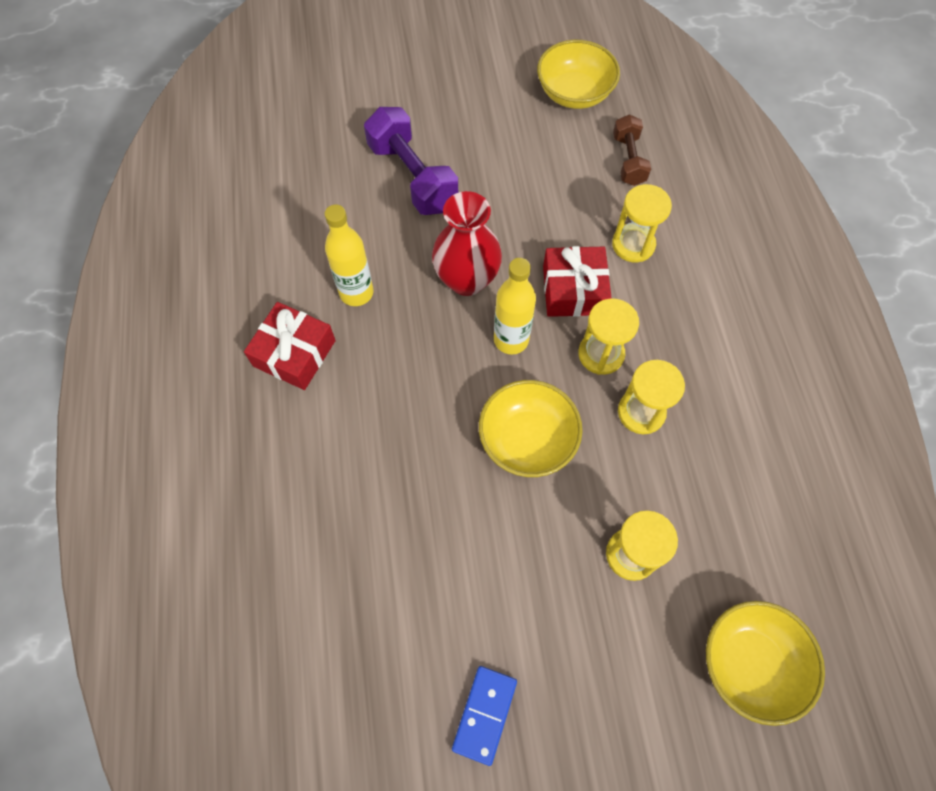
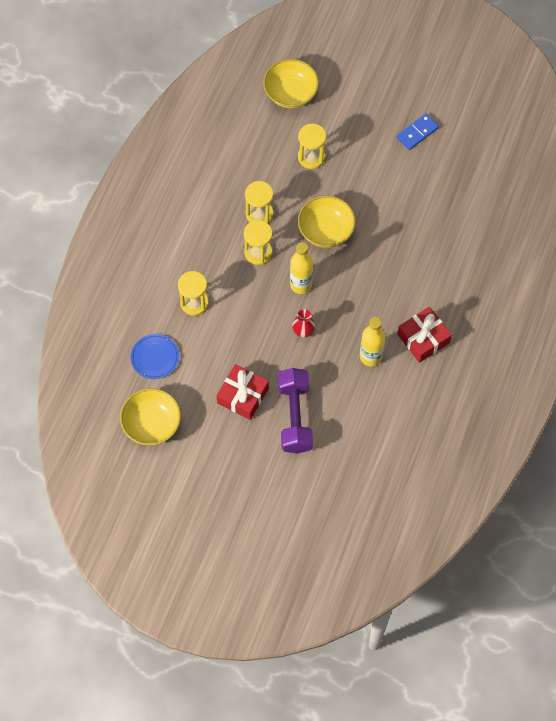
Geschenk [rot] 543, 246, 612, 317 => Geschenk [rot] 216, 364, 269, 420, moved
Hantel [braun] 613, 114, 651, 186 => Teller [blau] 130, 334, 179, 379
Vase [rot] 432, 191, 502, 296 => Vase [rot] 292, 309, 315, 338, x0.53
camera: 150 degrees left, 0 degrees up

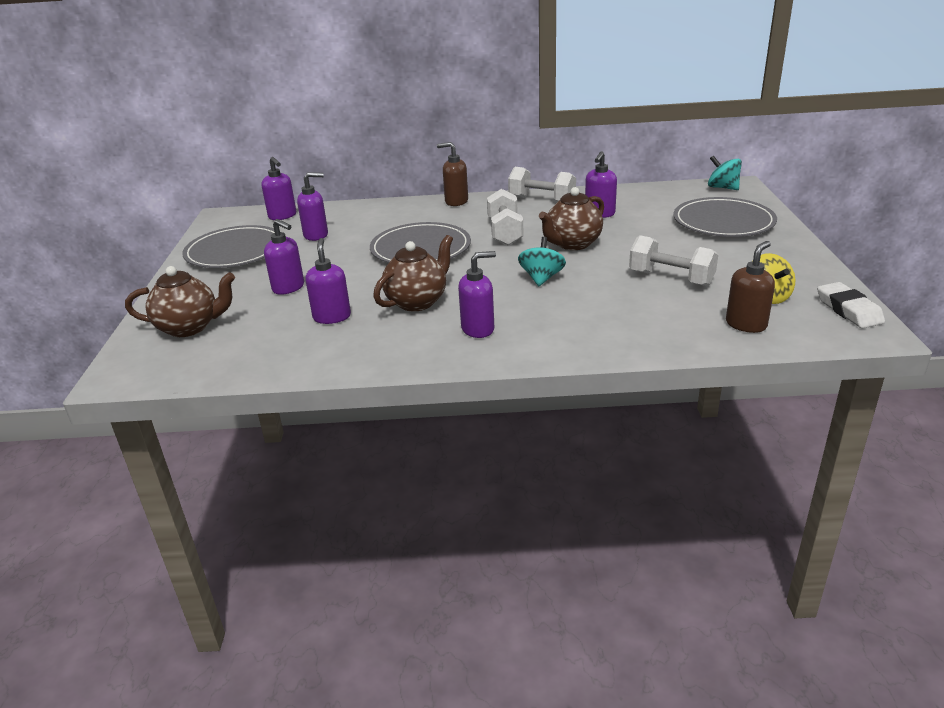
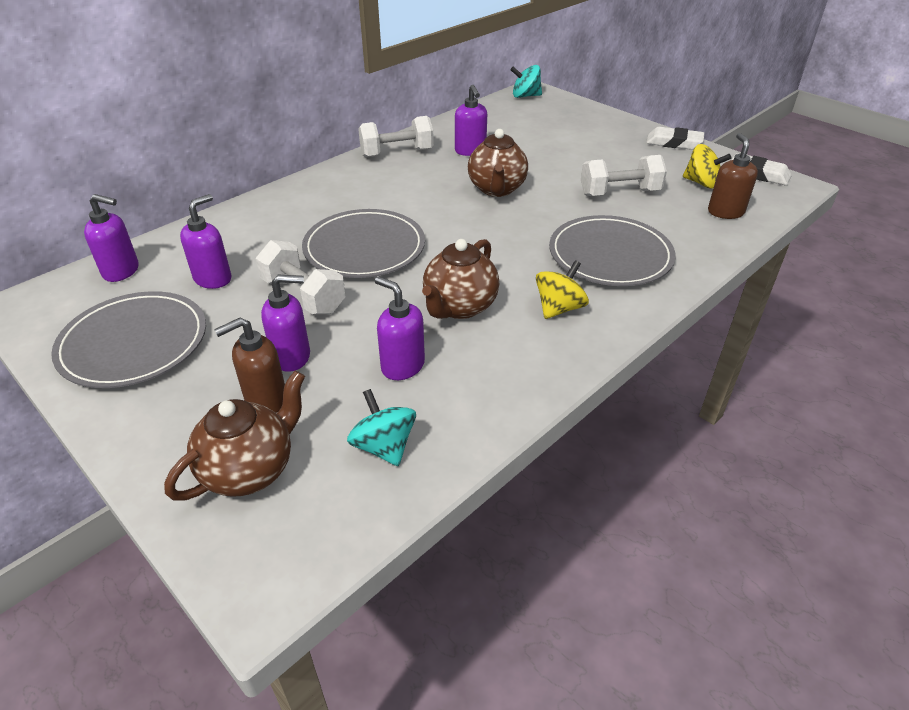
nothing => Radiergummi [weiß] 646, 127, 704, 150
Seifenspender [braun] 437, 142, 468, 206 => Seifenspender [braun] 214, 318, 285, 413, moved
Hantel [weiß] 487, 189, 524, 245 => Hantel [weiß] 256, 240, 346, 314, moved
Kreisel [türkis] 518, 237, 566, 286 => Kreisel [türkis] 347, 389, 416, 466, moved
Teller [grau] 673, 197, 777, 237 => Teller [grau] 549, 215, 676, 286, moved
Seifenspender [lila] 458, 251, 496, 338 => Kreisel [gelb] 536, 260, 589, 319
Teekanne [braun] 373, 235, 453, 311 => Teekanne [braun] 422, 239, 499, 319, 150 degrees counterclockwise
camera: 45 degrees left, 10 degrees up

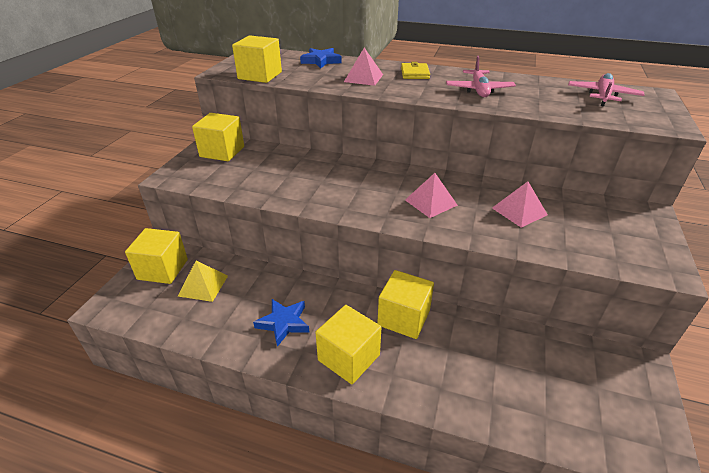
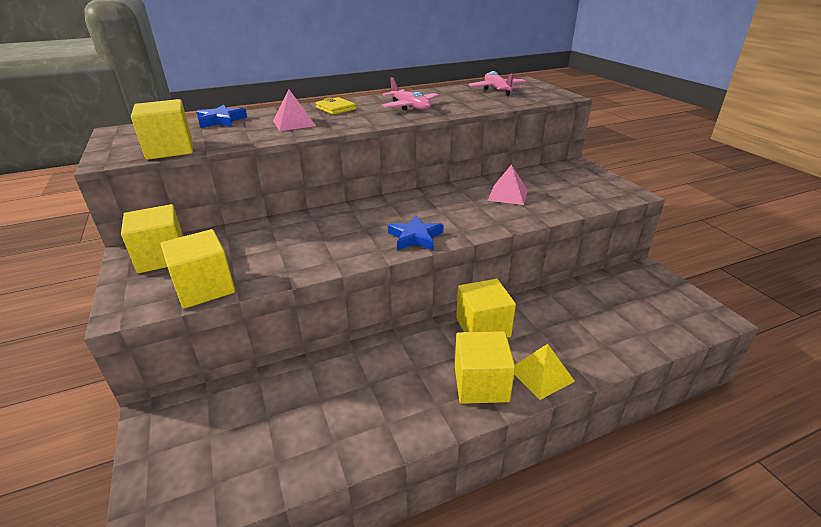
Pyramide [rosa] 405, 173, 458, 218 => nothing
Kubus [gelb] 125, 228, 188, 284 => Kubus [gelb] 161, 229, 235, 309, moved
Pyramide [gelb] 178, 261, 228, 302 => Pyramide [gelb] 514, 344, 575, 400, moved
Stern [blau] 253, 299, 310, 347 => Stern [blau] 388, 215, 444, 250, moved
camera: 40 degrees left, 5 degrees down

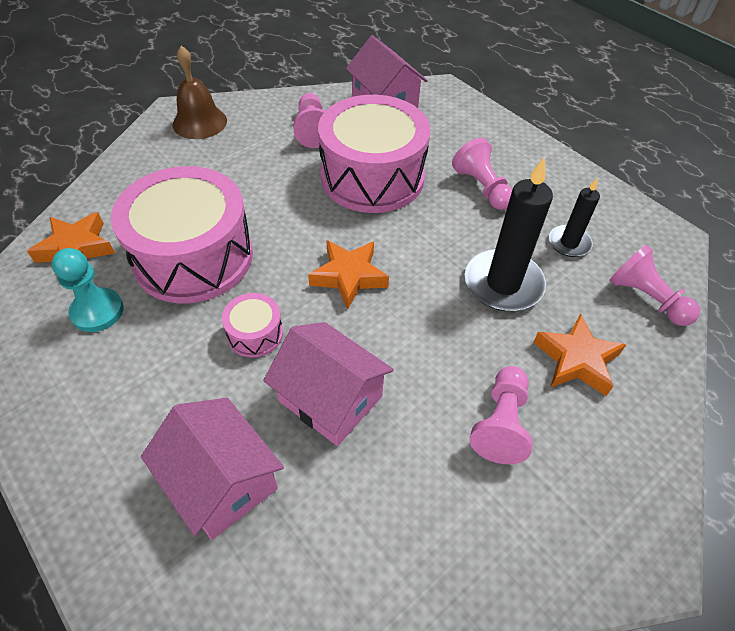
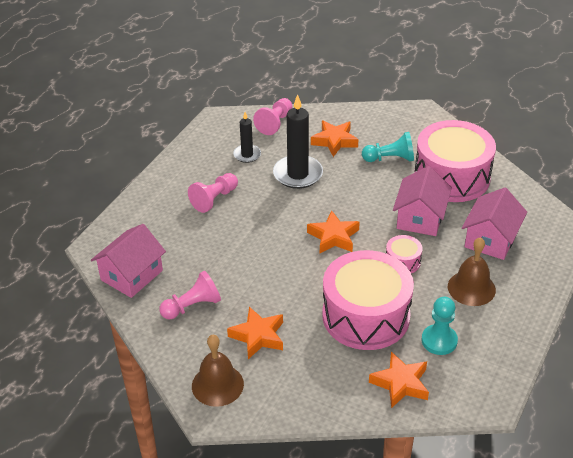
nothing => Stern [orange] 227, 307, 283, 359
nothing => Glocke [braun] 448, 237, 496, 306
Trommel [rosa] 318, 95, 431, 213 => Trommel [rosa] 414, 120, 496, 202, moved
Bauer [rosa] 470, 366, 532, 464 => Bauer [türkis] 362, 132, 414, 162
camera: 110 degrees left, 10 degrees down

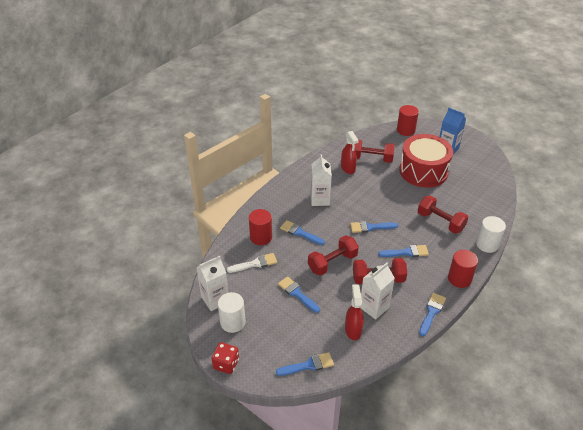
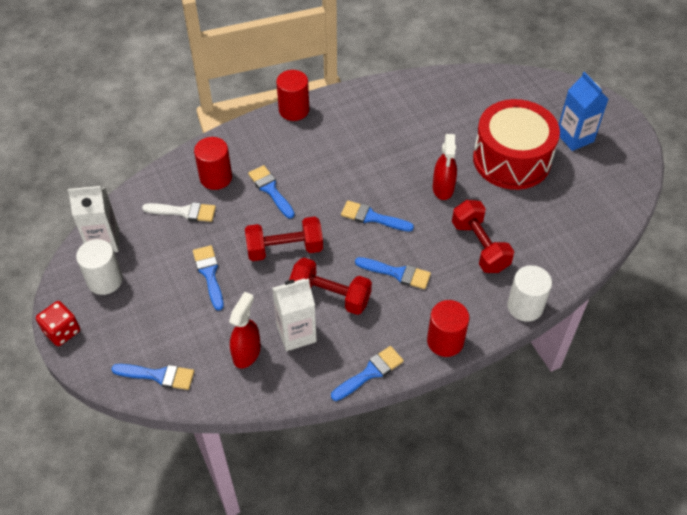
Getränkekarton [weiß] 311, 154, 332, 206 => nothing
Hantel [rot] 355, 140, 395, 163 => nothing
Sprühflasche [rot] 341, 131, 359, 174 => Sprühflasche [rot] 433, 134, 457, 200, moved
Vollzylinder [rot] 397, 105, 419, 136 => Vollzylinder [rot] 276, 70, 309, 121, moved
camera: 25 degrees right, 10 degrees up

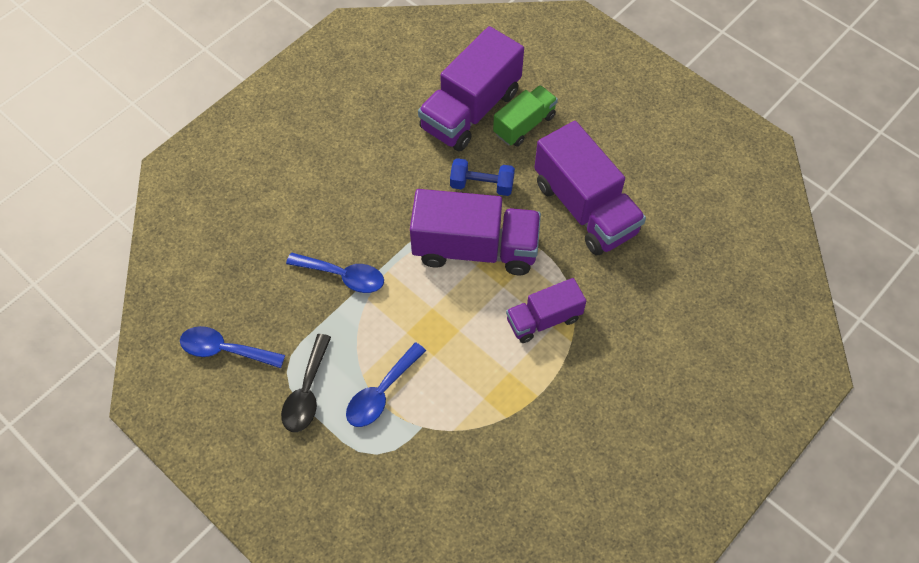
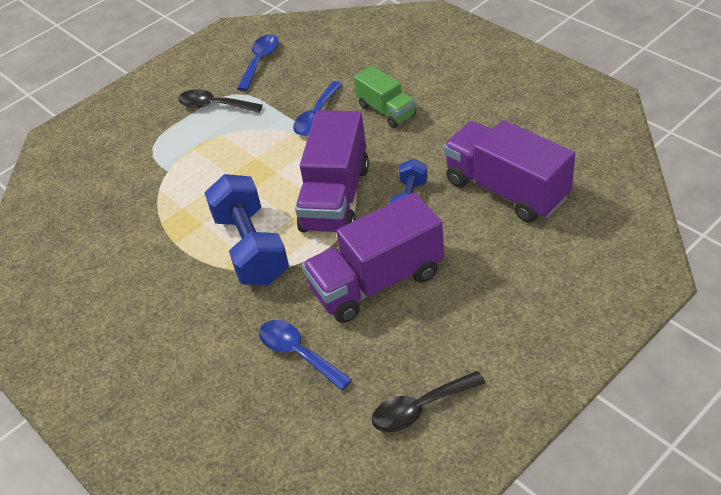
nothing => Löffel [schwarz] 372, 371, 485, 432
Löffel [blau] 346, 342, 426, 427 => Löffel [blau] 259, 320, 352, 391, moved
Lastwagen [grün] 493, 85, 558, 147 => Lastwagen [grün] 354, 66, 416, 128, moved
Lastwagen [lila] 506, 278, 586, 343 => Hantel [blau] 205, 174, 289, 285
camera: 100 degrees right, 15 degrees down

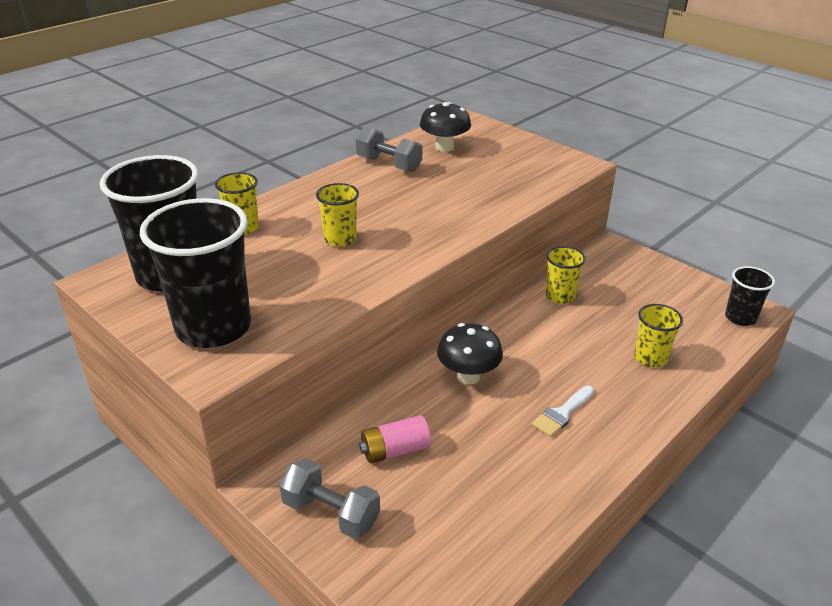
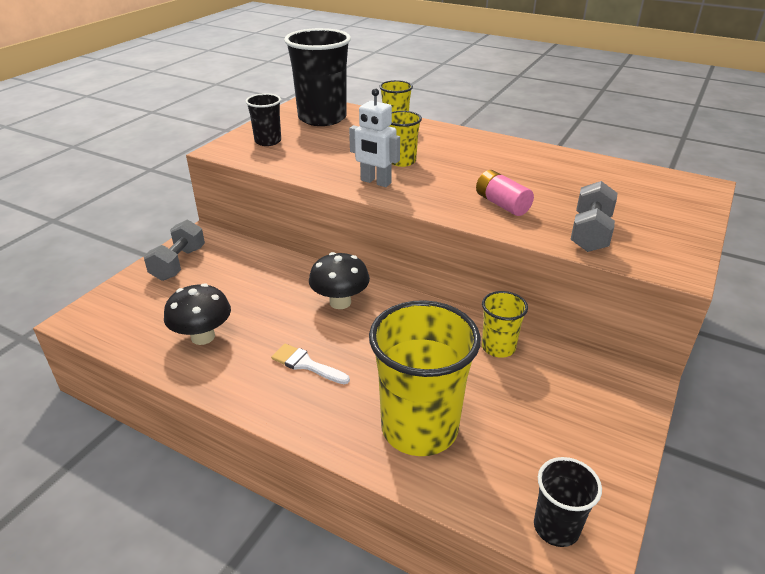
nothing => Roboter [weiß] 349, 88, 400, 187
Hantel [grau] 356, 127, 422, 172 => Hantel [grau] 570, 181, 618, 252, moved
Batterie [rosa] 359, 415, 431, 463 => Batterie [rosa] 476, 170, 534, 216, moved
Pilz [schwarz] 420, 102, 471, 152 => Pilz [schwarz] 164, 283, 231, 345, moved
Becher [schwarz] 140, 198, 251, 348 => Becher [schwarz] 245, 93, 281, 146, x0.51
Becher [gelb] 634, 304, 683, 367 => Becher [gelb] 369, 300, 481, 456, x1.96
camera: 75 degrees right, 0 degrees up

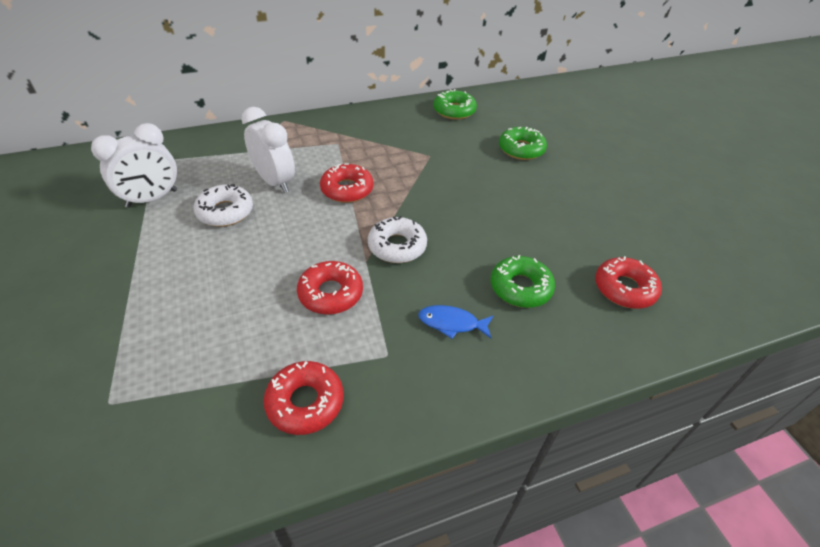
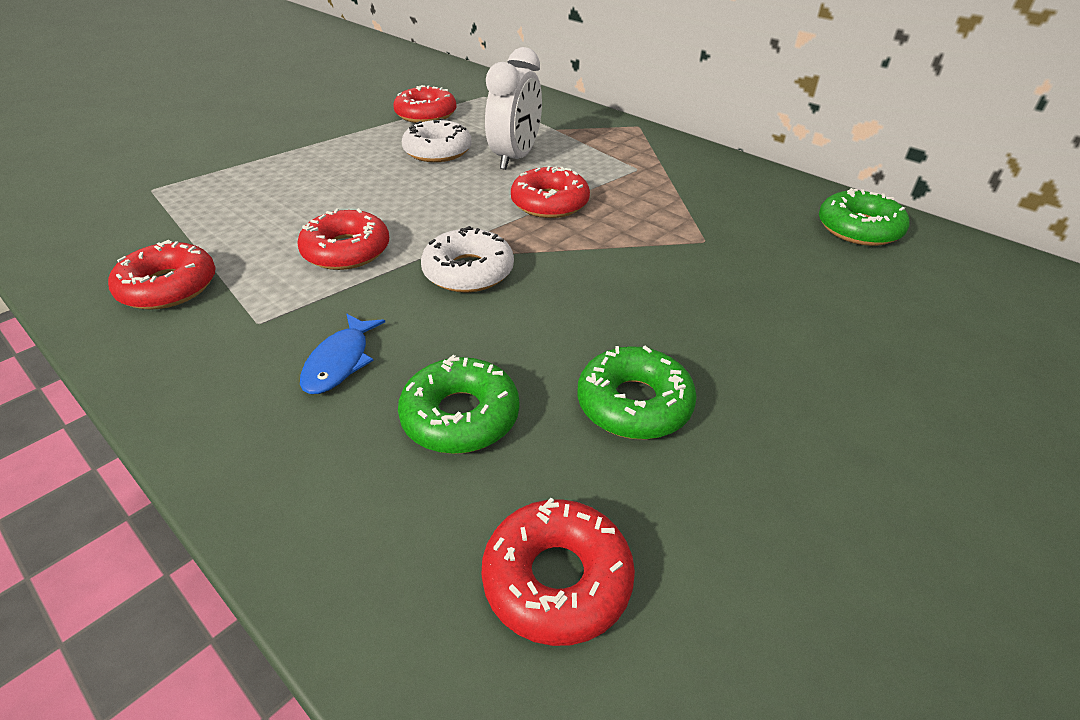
Donut [grün] 499, 127, 547, 160 => Donut [grün] 577, 346, 697, 439, moved
Wecker [weiß] 91, 123, 177, 208 => Donut [rot] 393, 85, 456, 123
Fisch [blau] 418, 305, 493, 339 => Fisch [blau] 300, 314, 385, 394, 150 degrees counterclockwise
camera: 65 degrees right, 5 degrees down

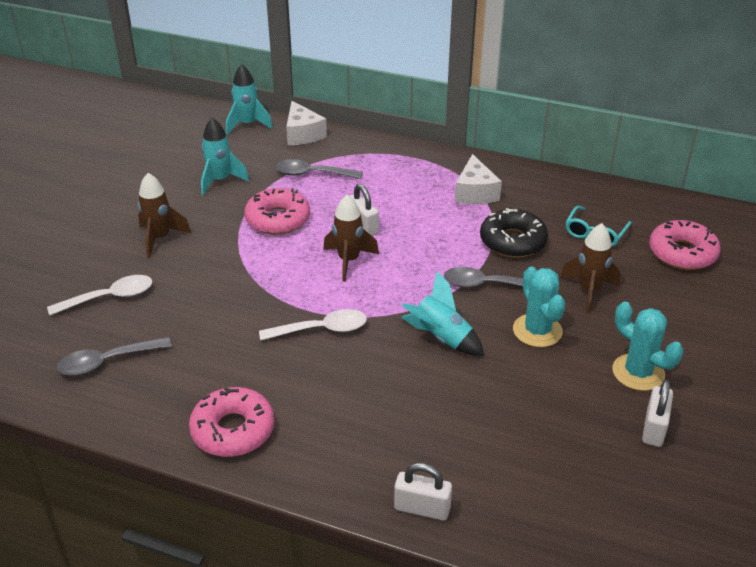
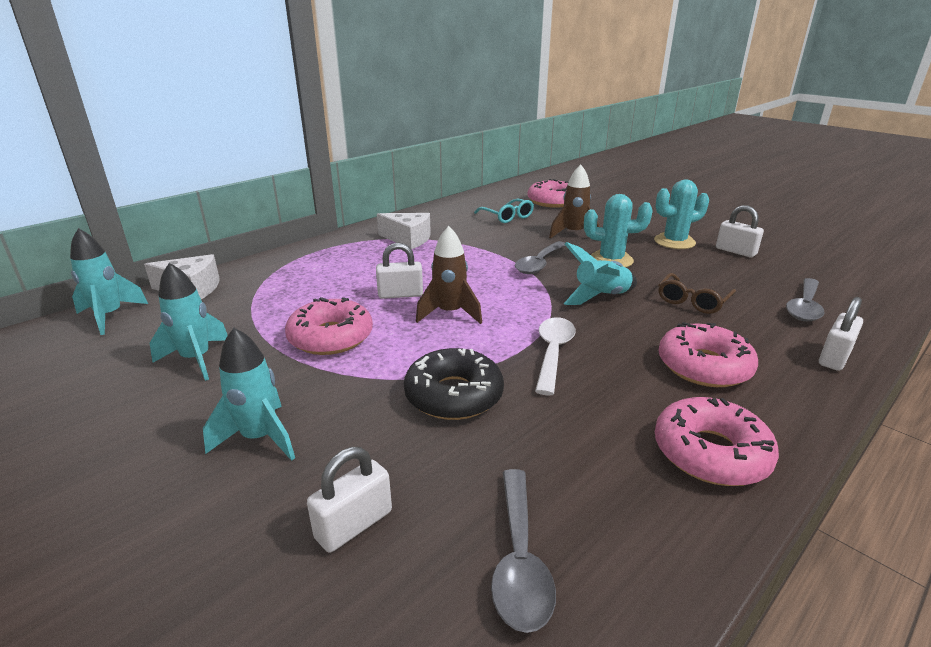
nothing => Brille [braun] 658, 273, 736, 314
nothing => Donut [rosa] 658, 322, 758, 387
Löffel [grau] 275, 159, 363, 179 => Löffel [grau] 786, 278, 824, 321, moved
Donut [schwarz] 480, 208, 548, 258 => Donut [schwarz] 404, 348, 504, 420, moved
Löffel [weiß] 47, 275, 152, 316 => Vorhängeschloss [weiß] 307, 447, 392, 553
Rakete [braun] 138, 173, 191, 258 => Rakete [türkis] 203, 328, 295, 461
camera: 65 degrees left, 10 degrees down

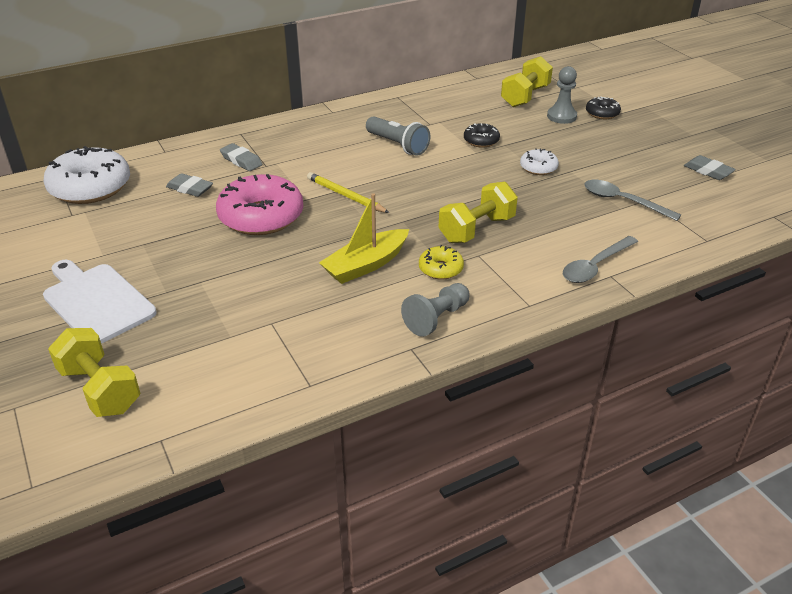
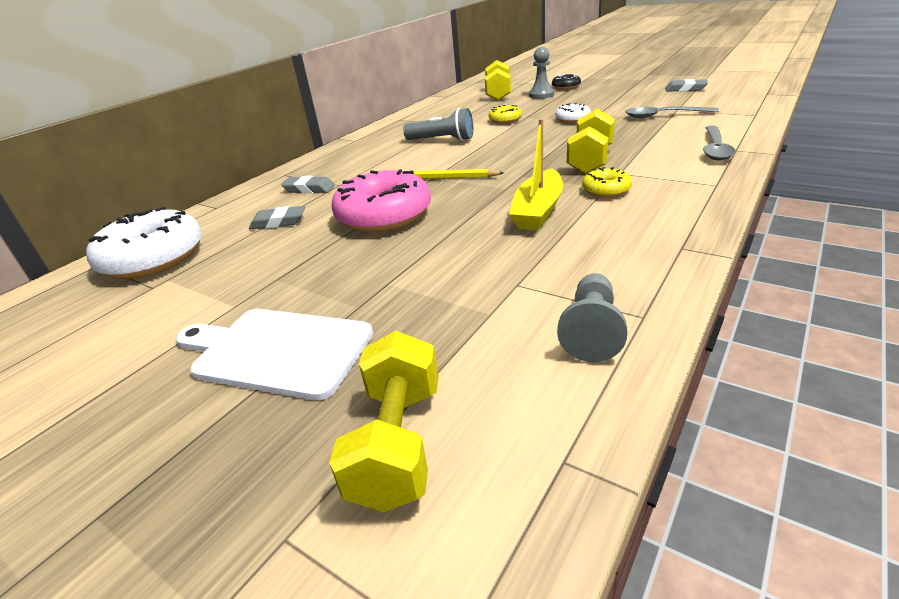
Bauer [grau] 401, 283, 470, 337 => Bauer [grau] 557, 273, 627, 362, moved
Donut [schwarz] 464, 123, 500, 148 => Donut [gelb] 489, 105, 522, 124
Hantel [gelb] 48, 328, 140, 417 => Hantel [gelb] 329, 331, 439, 512, 75 degrees clockwise
camera: 25 degrees left, 5 degrees down

